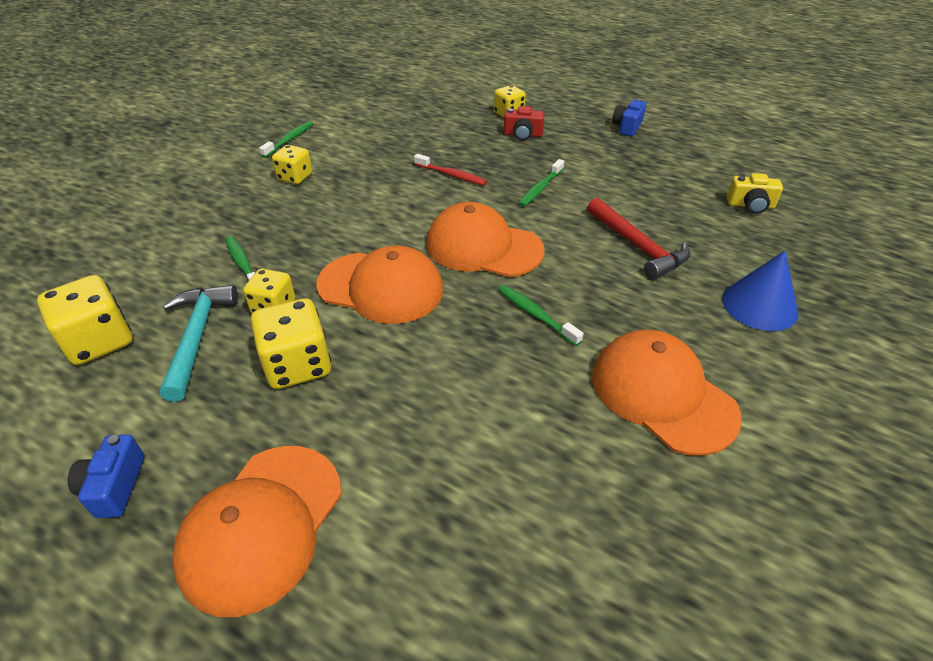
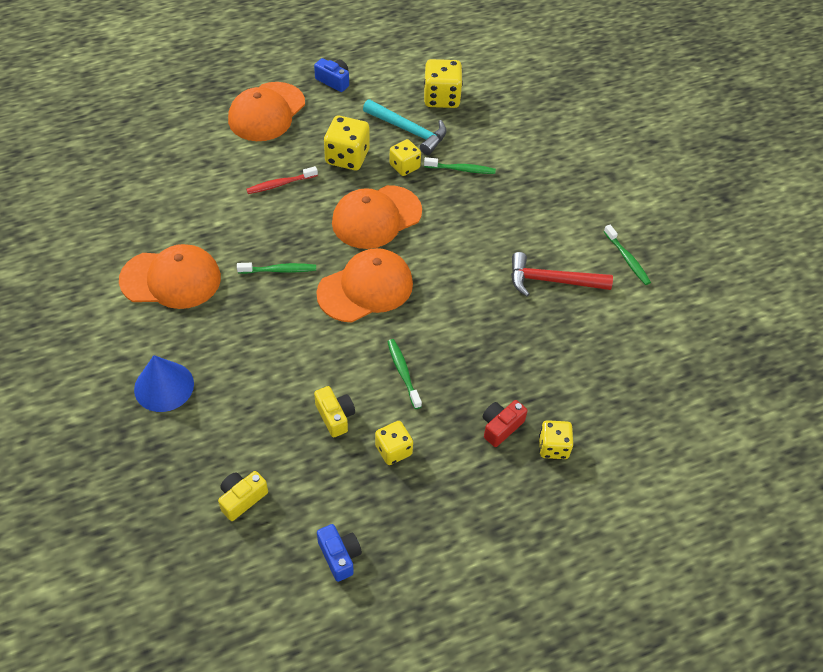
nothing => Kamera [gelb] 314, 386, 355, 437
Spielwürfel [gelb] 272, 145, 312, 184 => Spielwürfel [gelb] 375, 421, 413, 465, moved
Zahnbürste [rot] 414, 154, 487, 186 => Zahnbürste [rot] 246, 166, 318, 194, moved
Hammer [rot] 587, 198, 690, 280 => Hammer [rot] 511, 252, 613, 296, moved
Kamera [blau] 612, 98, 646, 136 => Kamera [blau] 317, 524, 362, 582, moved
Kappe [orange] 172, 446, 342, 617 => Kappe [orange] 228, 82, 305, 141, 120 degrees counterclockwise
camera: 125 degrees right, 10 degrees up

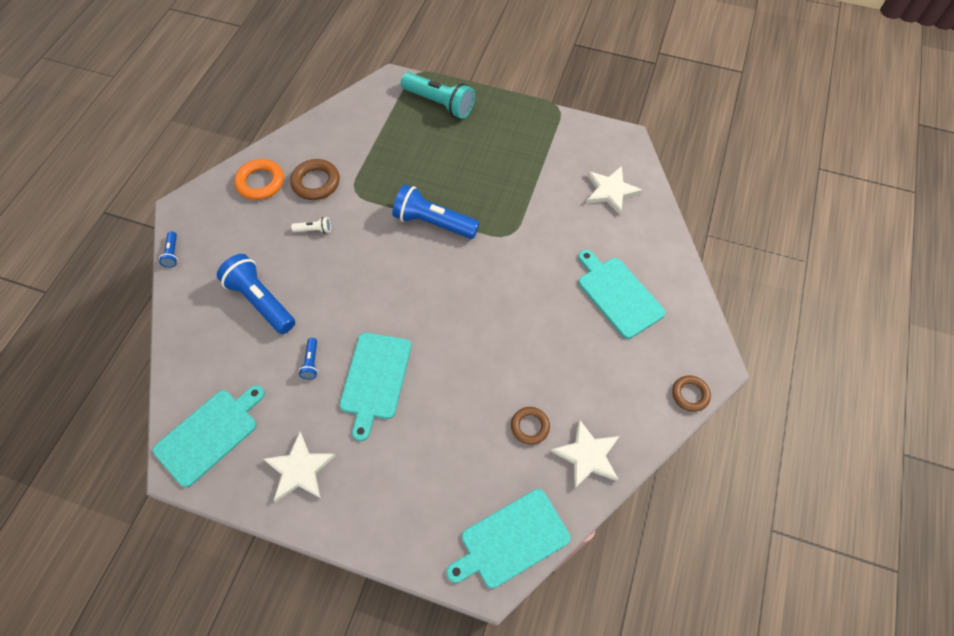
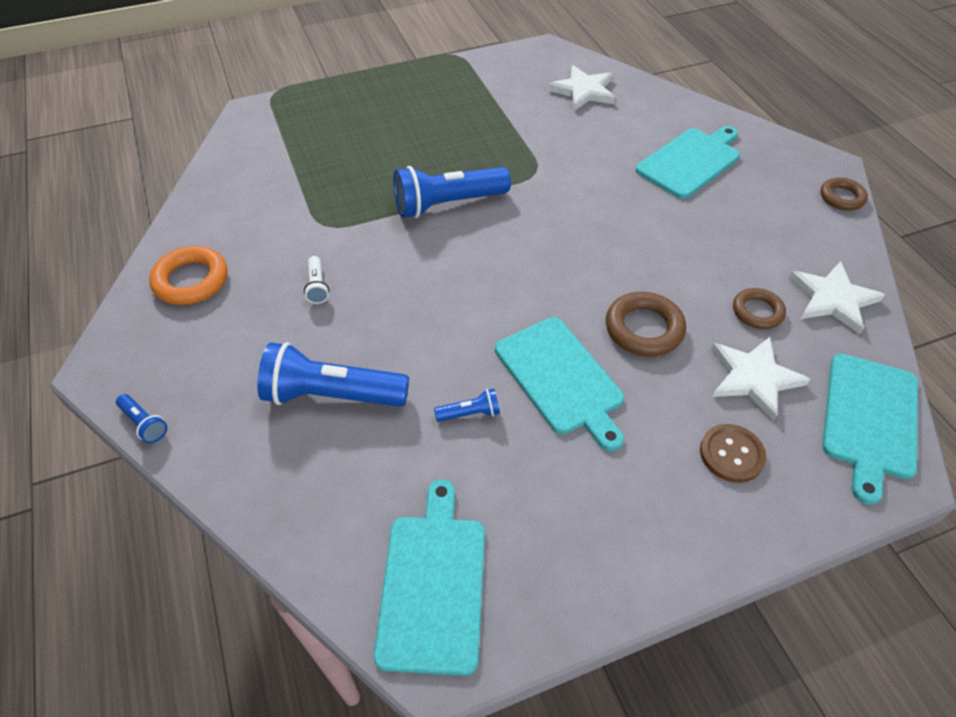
Taschenlampe [türkis] 401, 72, 475, 119 => nothing
nothing => Knopf [braun] 700, 424, 767, 483
Stern [weiß] 263, 432, 336, 502 => Stern [weiß] 711, 337, 810, 421, moved
Ring [braun] 290, 159, 340, 200 => Ring [braun] 606, 292, 686, 357, moved
Taschenlampe [weiß] 291, 217, 331, 233 => Taschenlampe [weiß] 304, 256, 329, 304, 120 degrees clockwise
Taschenlampe [blau] 299, 338, 318, 380 => Taschenlampe [blau] 434, 389, 500, 422, 60 degrees counterclockwise
Schneidebrett [türkis] 578, 250, 666, 339 => Schneidebrett [türkis] 635, 126, 740, 199, 120 degrees clockwise
camera: 40 degrees left, 10 degrees down

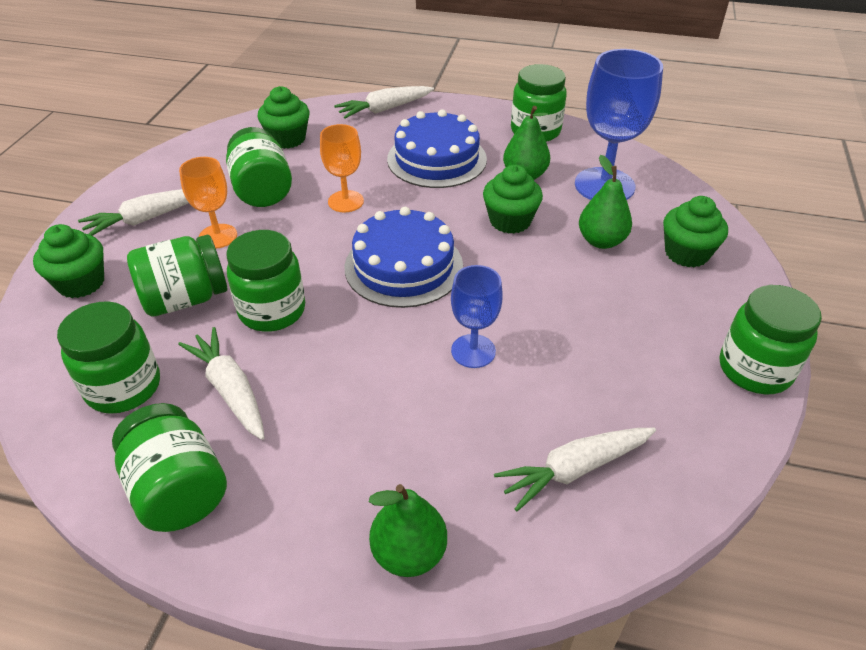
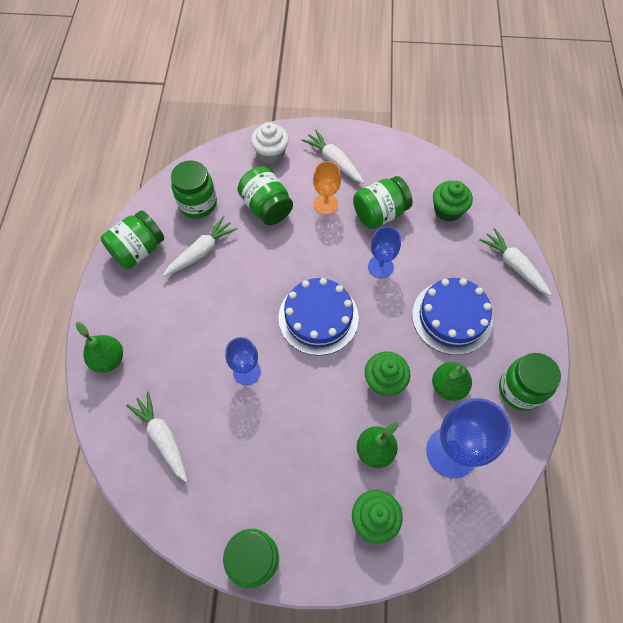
Einmachglas [grün] 226, 230, 305, 332 => nothing
Muffin [grün] 33, 224, 104, 298 => Muffin [weiß] 251, 122, 289, 164
Kelch [orange] 320, 124, 364, 212 => Kelch [blau] 368, 226, 401, 278
camera: 80 degrees right, 20 degrees up

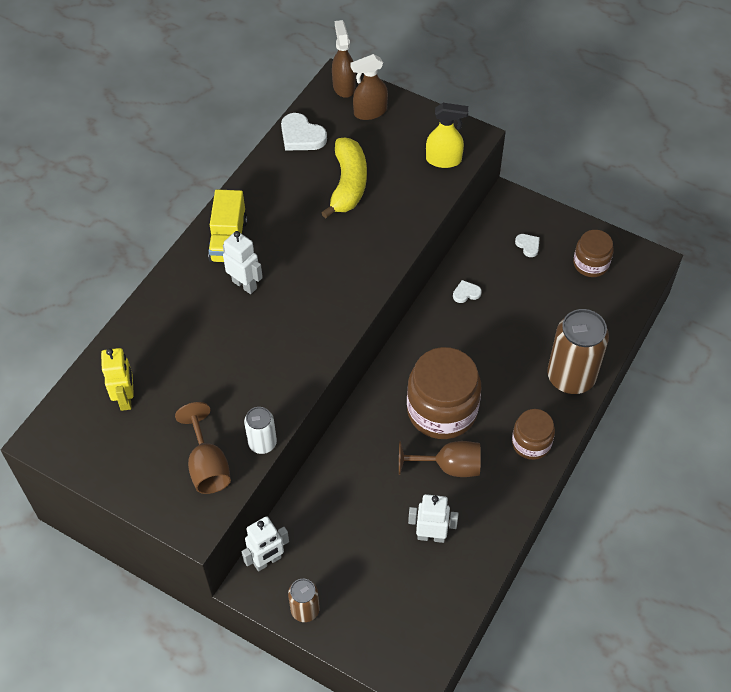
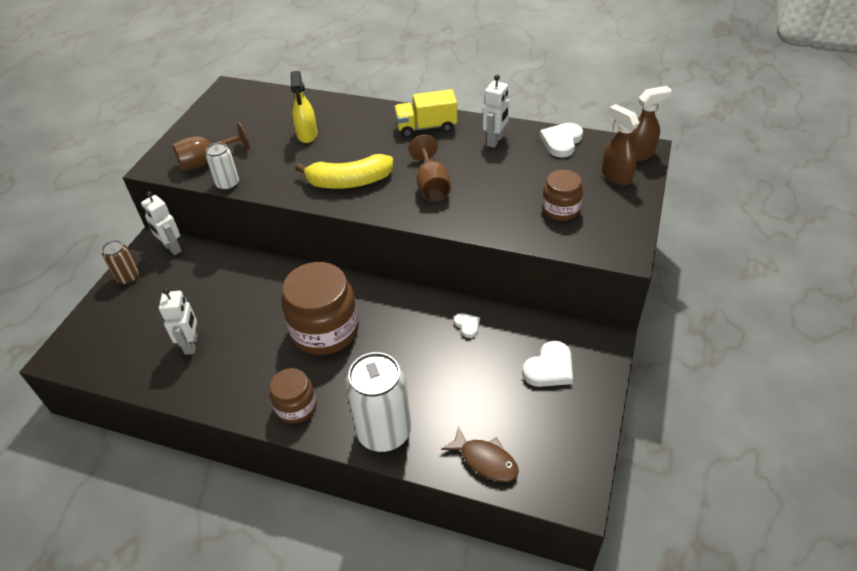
Roboter [gelb] 101, 348, 134, 411 => nothing
nothing => Fisch [braun] 441, 426, 519, 482
Roboter [weiß] 223, 231, 263, 294 => Roboter [weiß] 482, 75, 509, 148, moved
Banane [gelb] 321, 138, 367, 218 => Banane [gelb] 295, 154, 393, 189, moved
Kelch [braun] 399, 441, 481, 477 => Kelch [braun] 409, 135, 451, 202, moved
Sprühflasche [gelb] 426, 103, 469, 168 => Sprühflasche [gelb] 291, 71, 317, 143, moved
Einmachglas [braun] 573, 230, 614, 277 => Einmachglas [braun] 542, 170, 583, 221, moved
Dose [braun] 547, 309, 609, 394 => Dose [weiß] 345, 352, 411, 452
Herz [weiß] 515, 234, 540, 257 => Herz [weiß] 522, 341, 573, 387, x1.80
camera: 80 degrees right, 10 degrees down

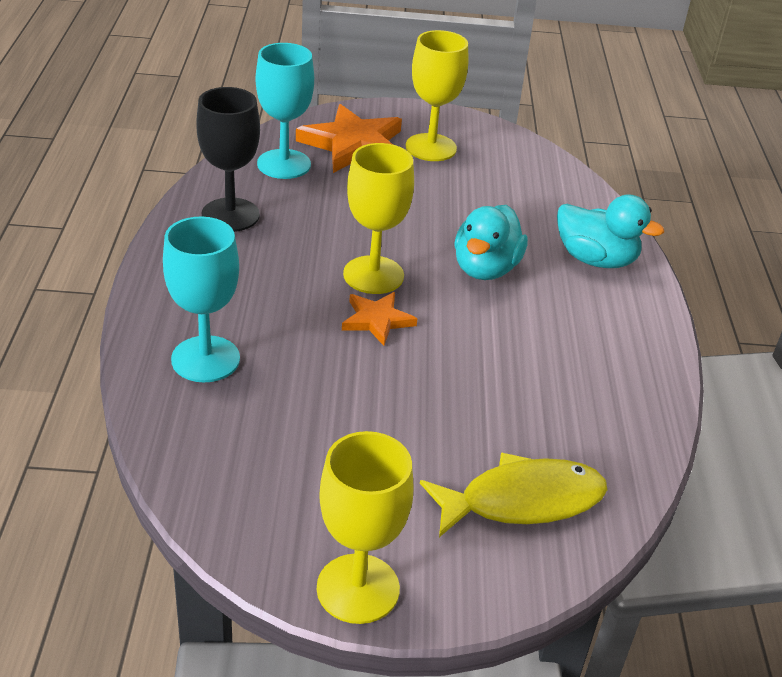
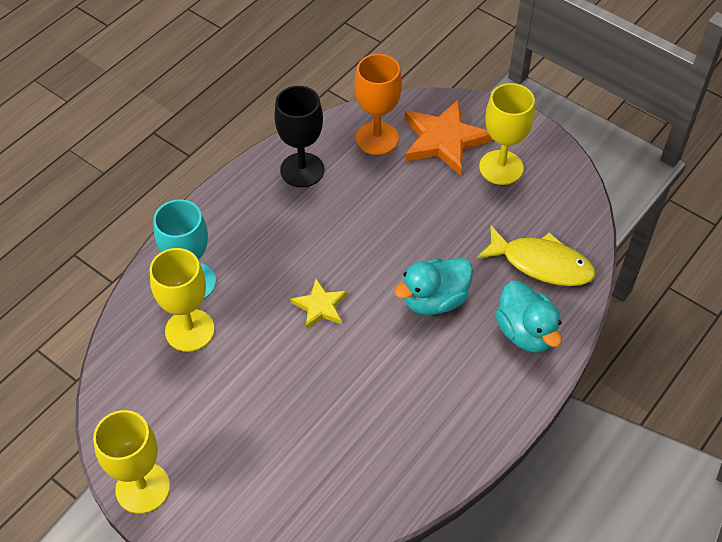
Kelch [gelb] 343, 143, 414, 294 => Kelch [gelb] 150, 248, 215, 352, moved
Fisch [gelb] 420, 452, 607, 537 => Fisch [gelb] 476, 226, 595, 286, moved
Kelch [türkis] 256, 43, 314, 179 => Kelch [orange] 355, 54, 402, 155
Stern [orange] 342, 292, 417, 346 => Stern [gelb] 291, 279, 347, 329
camera: 40 degrees right, 15 degrees up

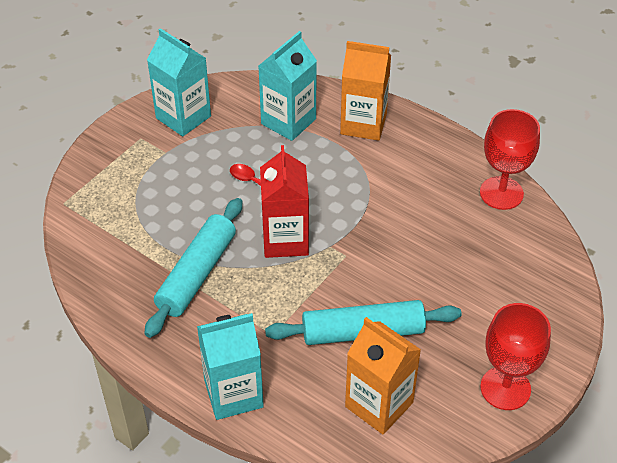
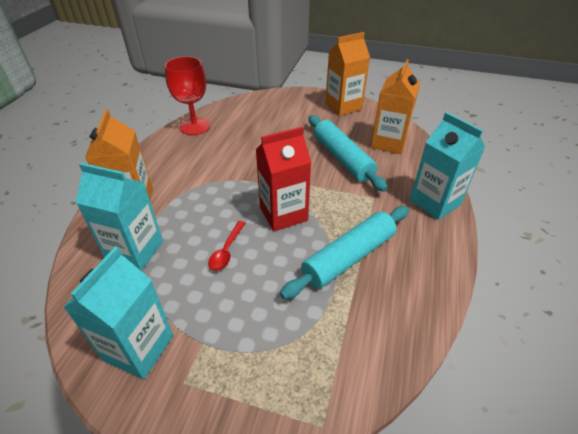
Kelch [rot] 480, 303, 551, 410 => Getränkekarton [orange] 325, 32, 370, 116
Nudelholz [türkis] 144, 198, 242, 338 => Nudelholz [türkis] 280, 206, 409, 299, 45 degrees counterclockwise
camera: 110 degrees left, 5 degrees down

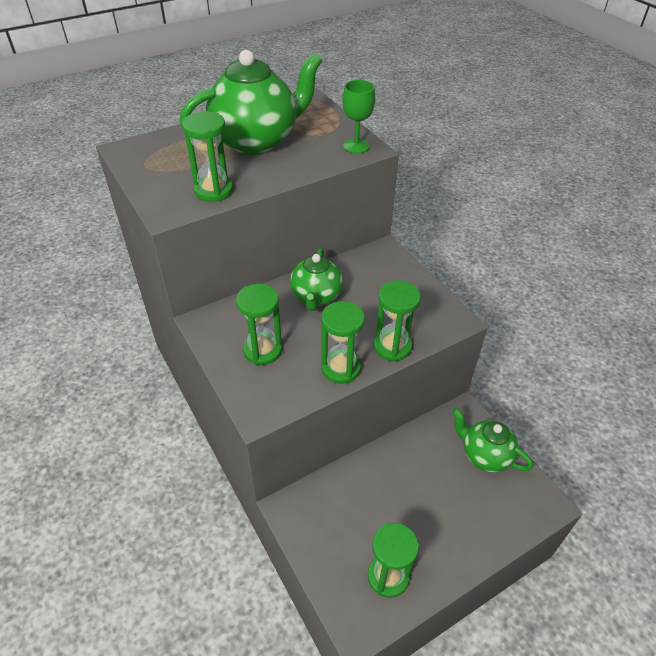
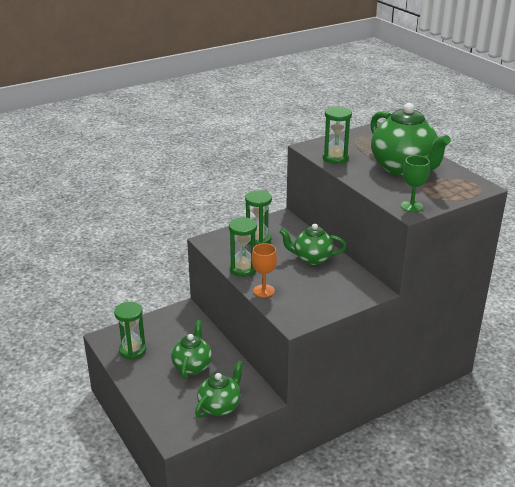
nothing => Teekanne [grün] 171, 320, 212, 379
Sanduhr [grün] 374, 280, 421, 362 => Kelch [orange] 251, 243, 277, 298
camera: 90 degrees right, 15 degrees down

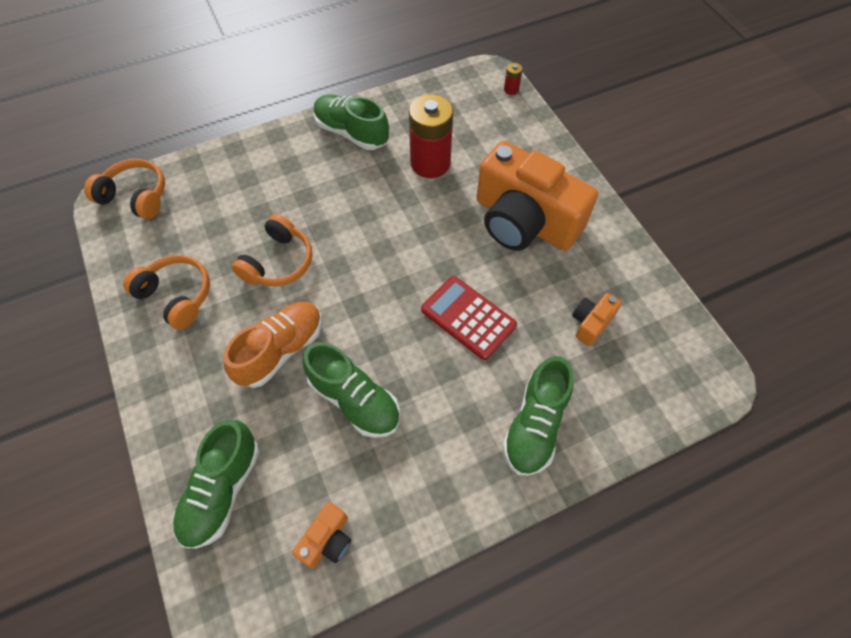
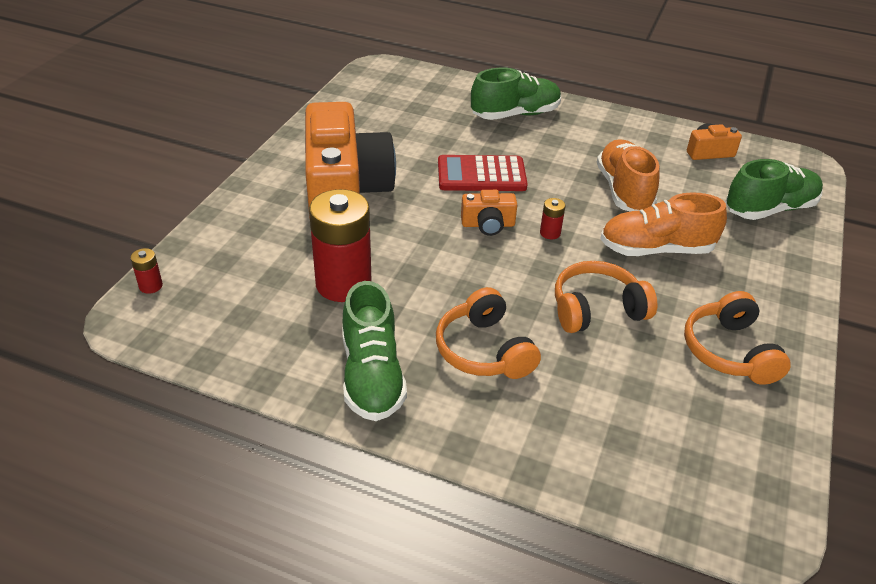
nothing => Batterie [rot] 540, 198, 566, 239
Kopfhörer [orange] 84, 159, 165, 219 => Kopfhörer [orange] 436, 287, 541, 379, moved
Kamera [orange] 572, 293, 622, 346 => Kamera [orange] 461, 190, 517, 236, moved
Schuh [grün] 302, 342, 400, 438 => Schuh [orange] 597, 139, 660, 211
Taschenrechner [rot] 421, 276, 517, 360 => Taschenrechner [rot] 438, 155, 528, 191, 90 degrees clockwise
camera: 135 degrees left, 20 degrees down

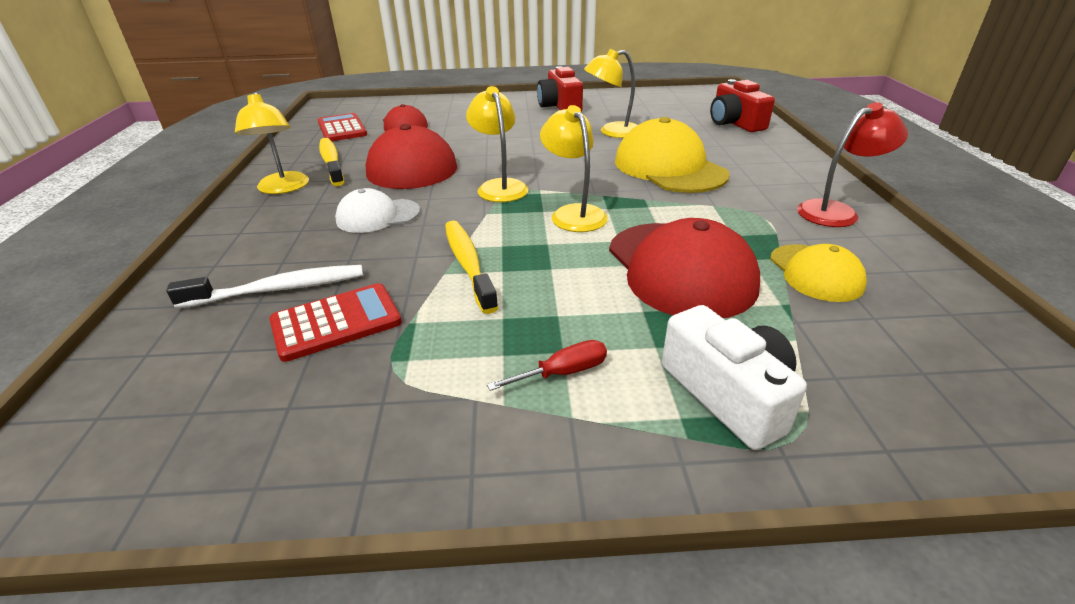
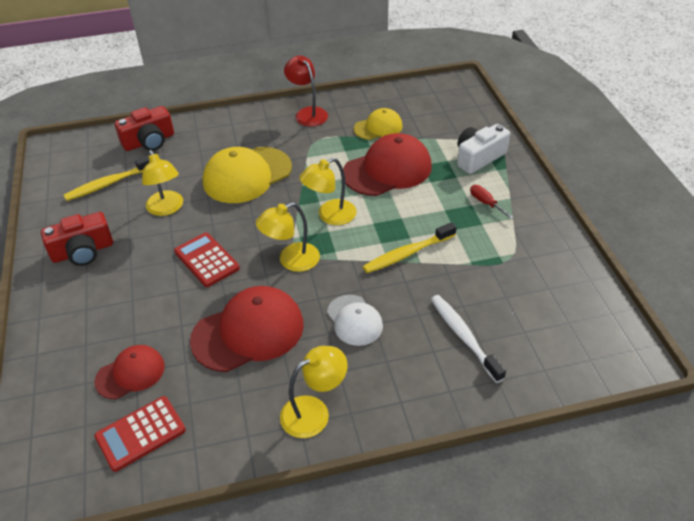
Taschenrechner [rot] 269, 283, 402, 362 => Taschenrechner [rot] 174, 233, 240, 287, moved
Zahnbürste [gelb] 319, 138, 344, 186 => Zahnbürste [gelb] 64, 155, 149, 201, moved
camera: 100 degrees left, 10 degrees up

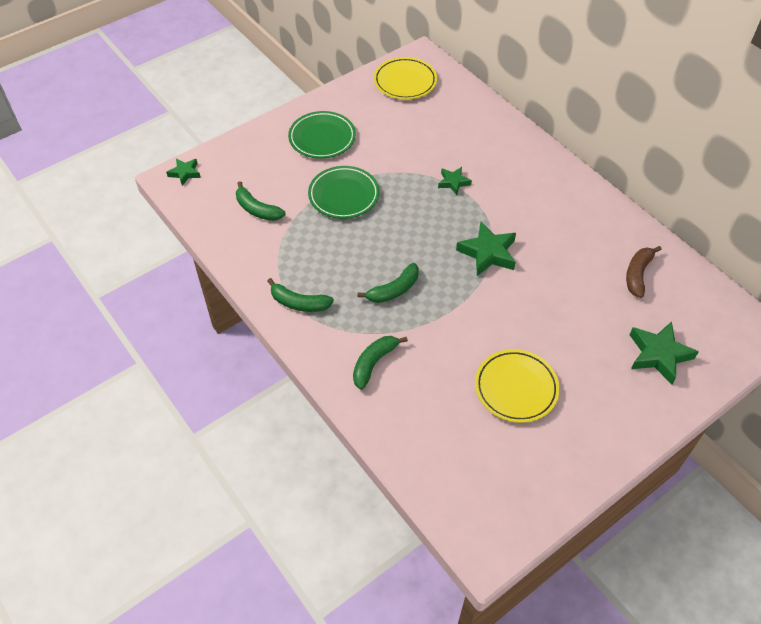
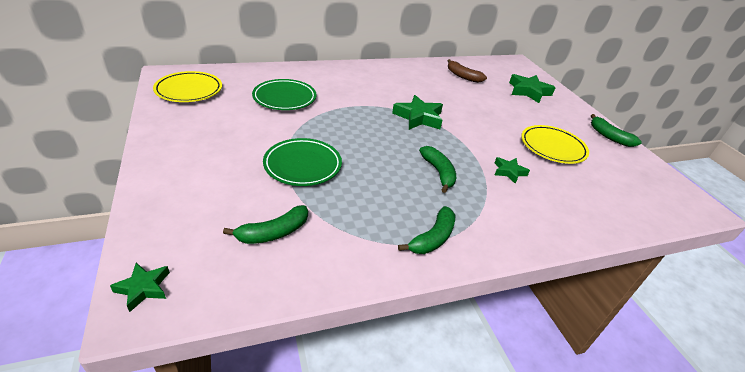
Teller [grün] 288, 111, 356, 159 => Teller [grün] 252, 79, 316, 110, moved
Banane [grün] 353, 336, 408, 390 => Banane [grün] 591, 114, 642, 147, moved
Stern [grün] 438, 167, 472, 195 => Stern [grün] 495, 157, 530, 184, moved
camera: 75 degrees left, 15 degrees down

